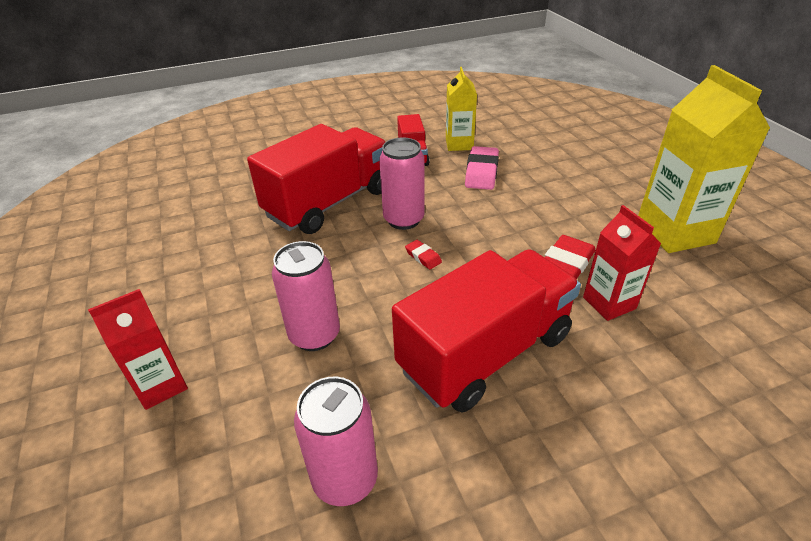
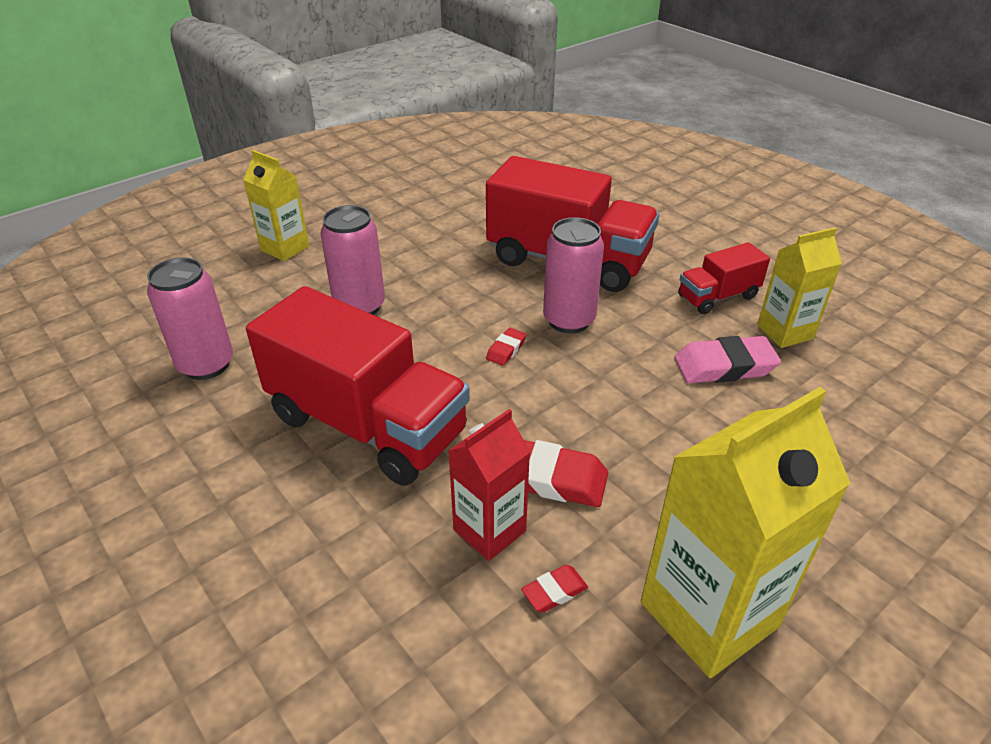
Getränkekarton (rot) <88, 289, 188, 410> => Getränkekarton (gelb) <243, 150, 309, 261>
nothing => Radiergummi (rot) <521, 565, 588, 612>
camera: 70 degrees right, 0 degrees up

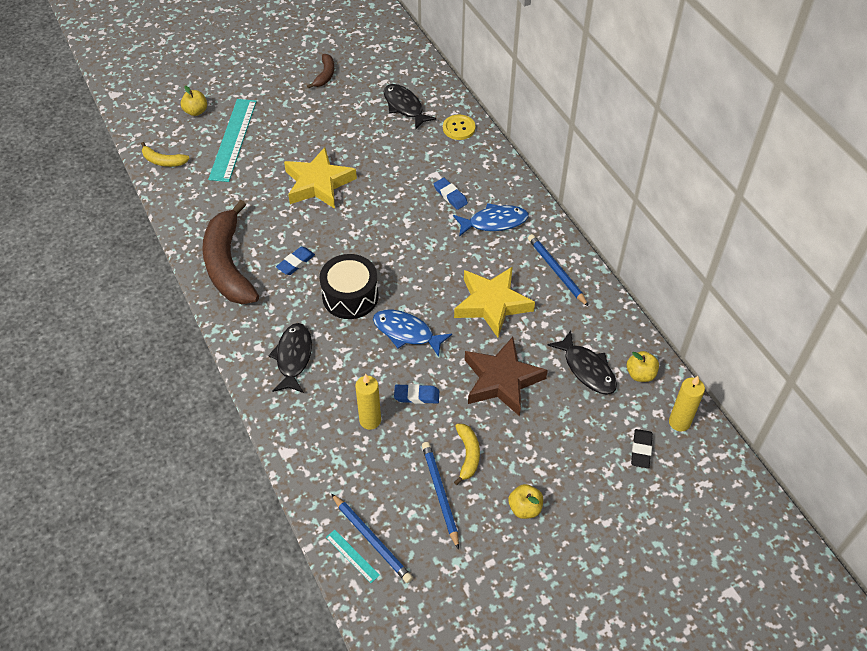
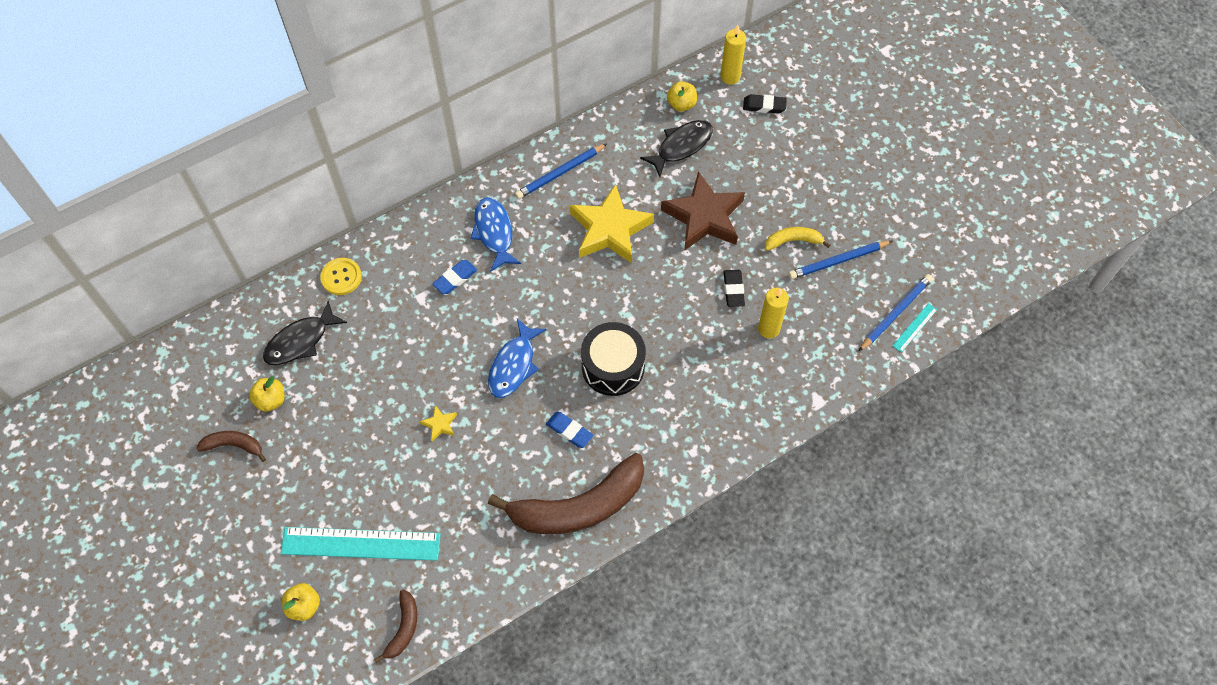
Banane (gelb) <141, 142, 190, 167> => Banane (braun) <374, 590, 417, 663>
Fisch (schwarz) <268, 323, 312, 393> => nothing
Stern (gelb) <284, 147, 357, 209> => Stern (gelb) <420, 405, 457, 441>, x0.41
Fisch (blau) <373, 310, 452, 357> => Fisch (blau) <488, 319, 547, 398>, shifted
Radiergummi (blau) <394, 384, 439, 404> => Radiergummi (schwarz) <724, 270, 745, 307>
Apfel (gelb) <508, 484, 543, 519> => Apfel (gelb) <249, 376, 284, 412>, shifted
camera: 95 degrees left, 10 degrees up

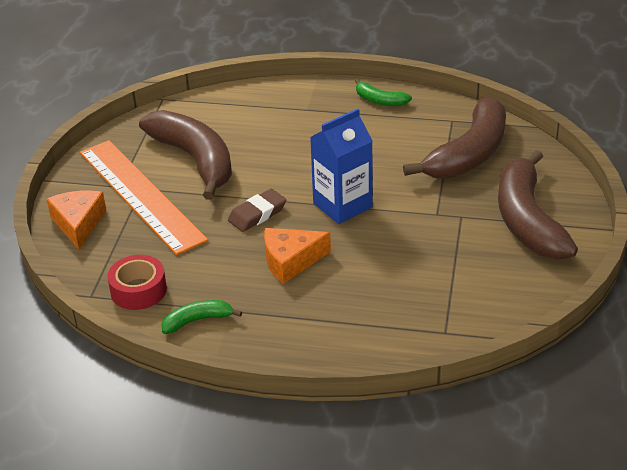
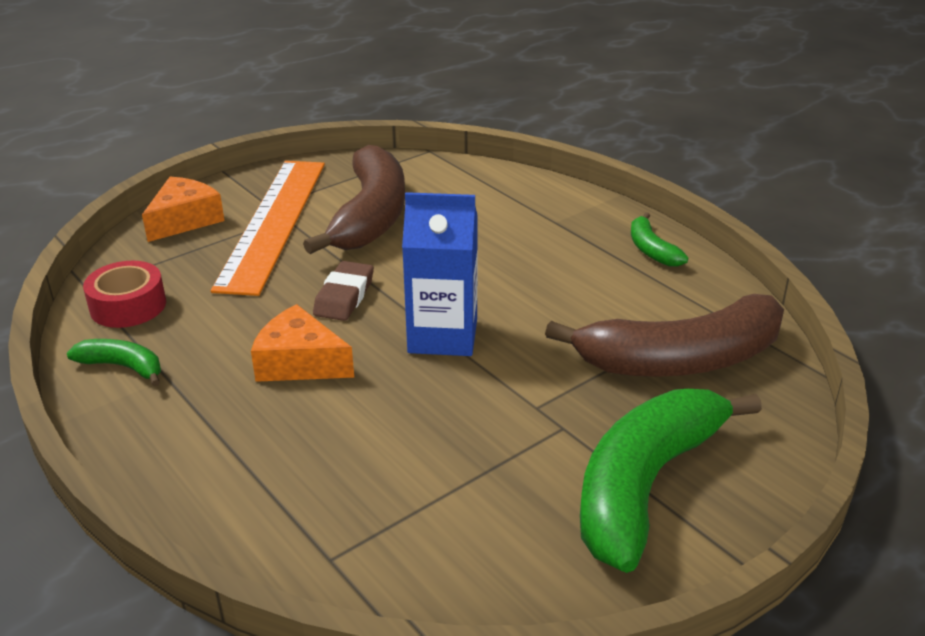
Radiergummi (braun) <228, 189, 286, 232> => Radiergummi (braun) <313, 261, 374, 321>, 75 degrees counterclockwise
Banane (braun) <498, 150, 578, 260> => Banane (grün) <580, 389, 762, 573>
camera: 40 degrees right, 5 degrees down

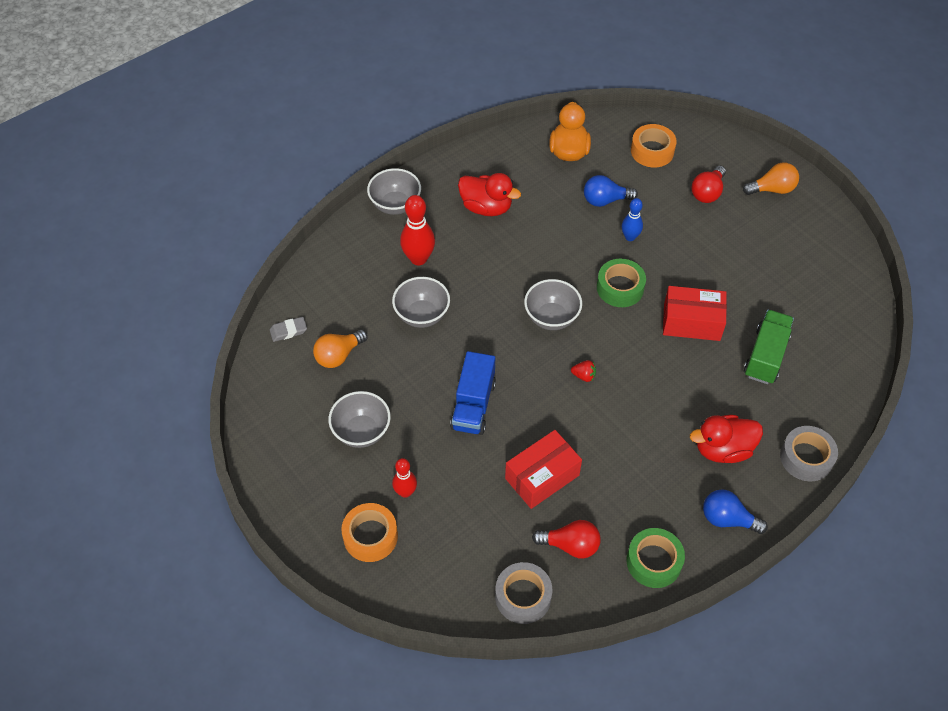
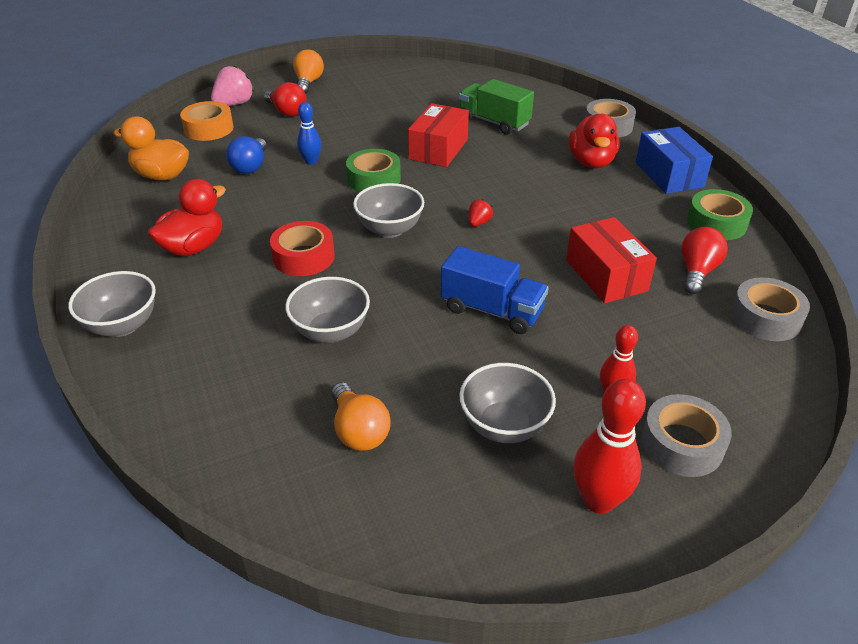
Radiergummi (grau) <270, 317, 307, 342> => nothing
Klebeband (orange) <341, 503, 398, 562> => Klebeband (grau) <641, 394, 732, 477>
Bowlingkegel (rot) <400, 195, 435, 265> => Bowlingkegel (rot) <573, 379, 646, 514>, shifted
Glühbirne (blau) <703, 489, 768, 534> => Schachtel (blau) <636, 127, 713, 194>
nothing => Erdbeere (rosa) <211, 65, 254, 106>
nothing => Klebeband (rot) <270, 221, 335, 276>
camera: 75 degrees left, 15 degrees down

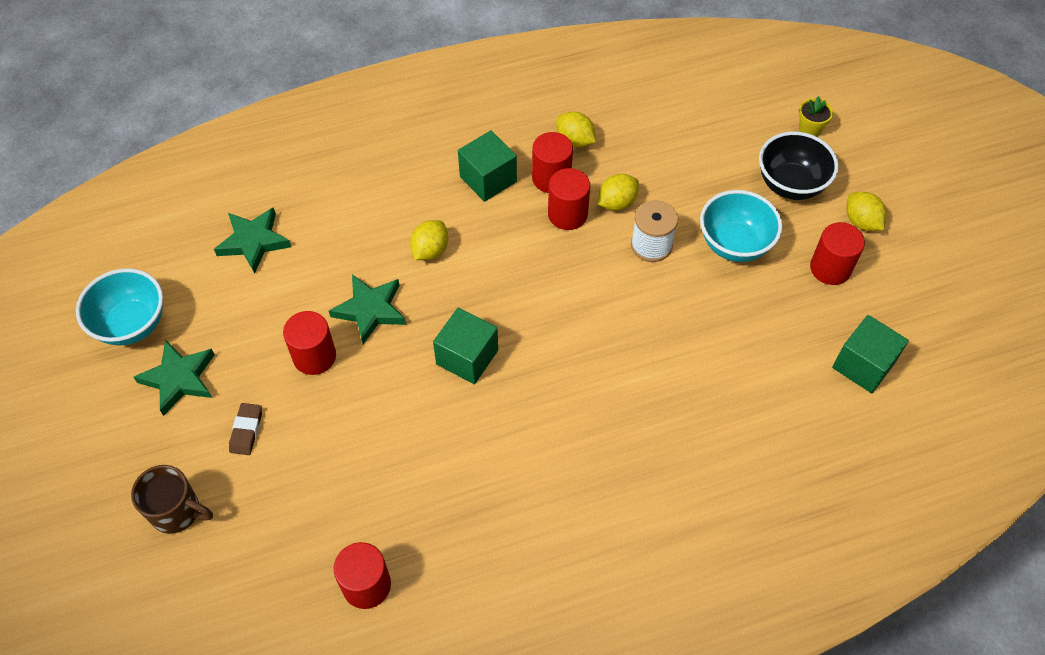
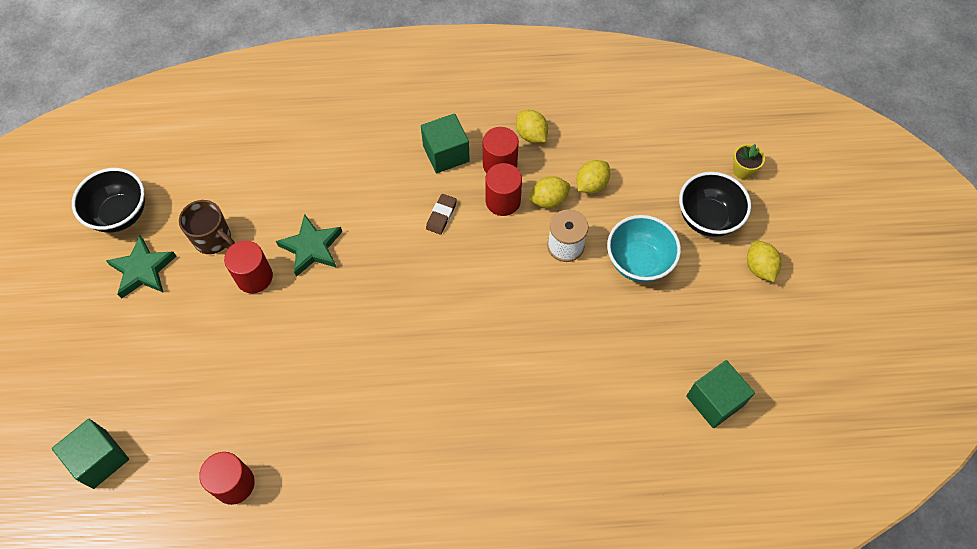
Schüssel (türkis) <76, 268, 163, 346> => Schüssel (schwarz) <72, 168, 145, 232>
Tasse (braun) <131, 465, 213, 534> => Tasse (braun) <179, 200, 235, 254>, shifted
Stern (grün) <214, 207, 291, 274> => nothing
Radiergummi (braun) <229, 403, 262, 455> => Radiergummi (braun) <426, 194, 457, 235>, shifted
Zitrone (gelb) <410, 220, 448, 260> => Zitrone (gelb) <577, 160, 610, 193>, shifted
Kubus (grün) <433, 308, 498, 384> => Kubus (grün) <52, 419, 129, 489>, shifted
Vollzylinder (rot) <810, 222, 865, 285> => nothing
camera: 15 degrees right, 5 degrees up

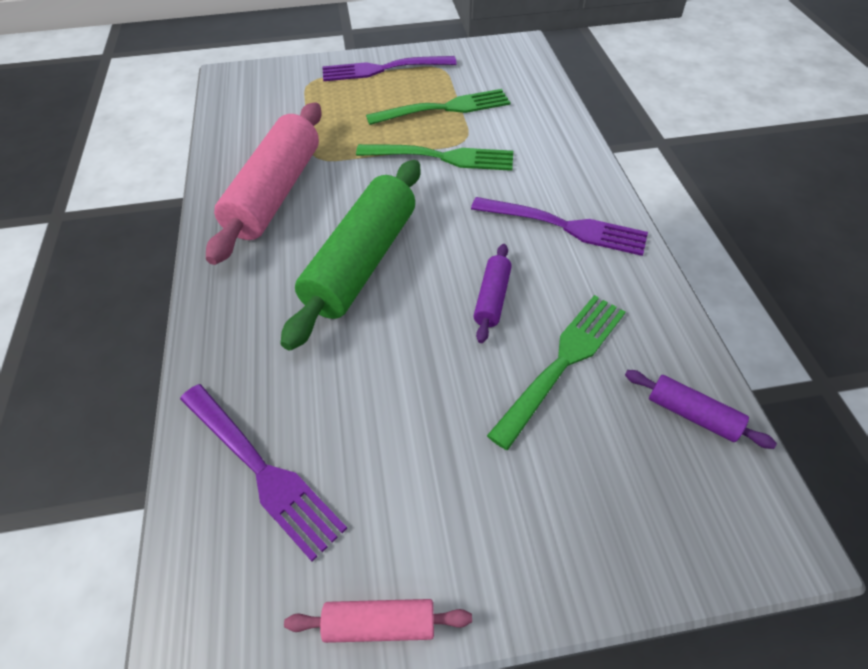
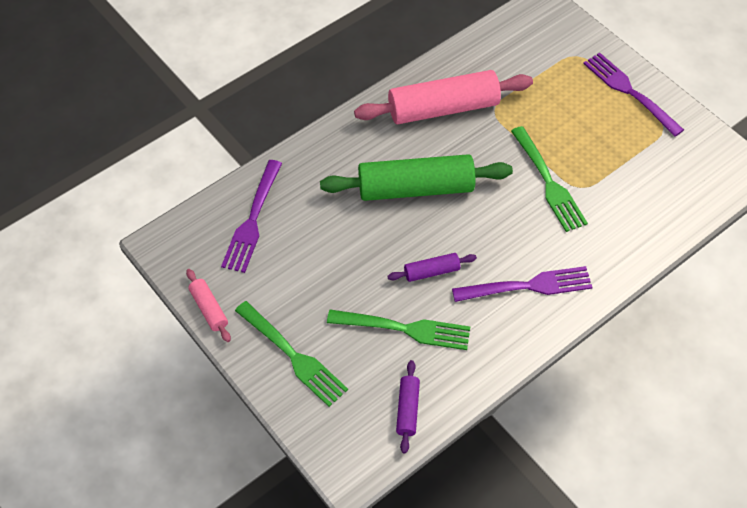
Gabel (grün) <366, 89, 511, 125> => Gabel (grün) <235, 301, 348, 407>, shifted
Gabel (lila) <471, 197, 648, 256> => Gabel (lila) <452, 266, 593, 302>, 90 degrees counterclockwise
camera: 60 degrees right, 5 degrees up

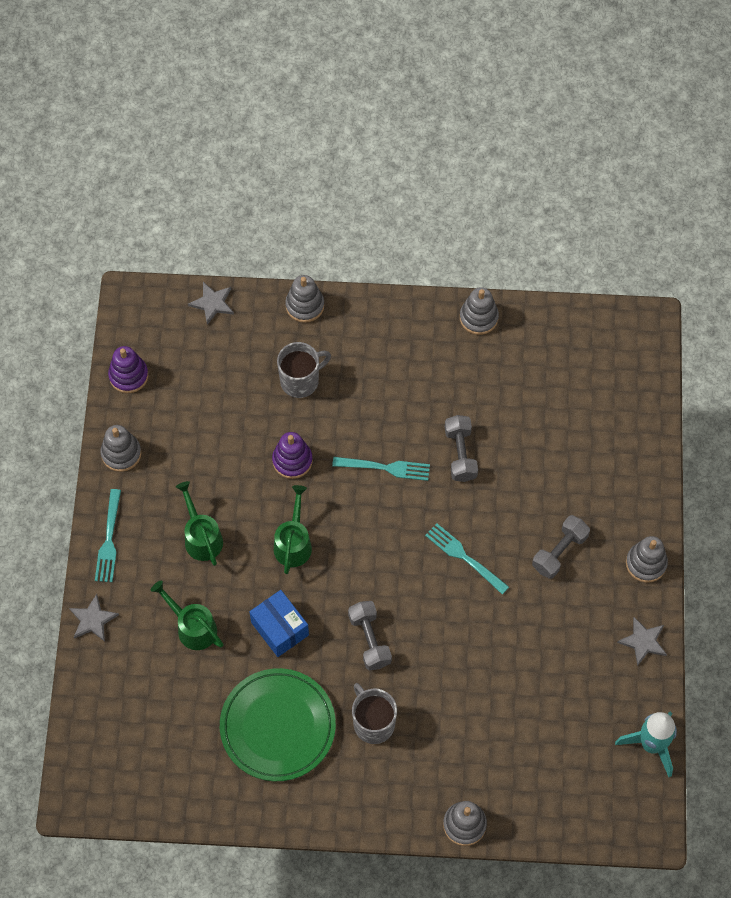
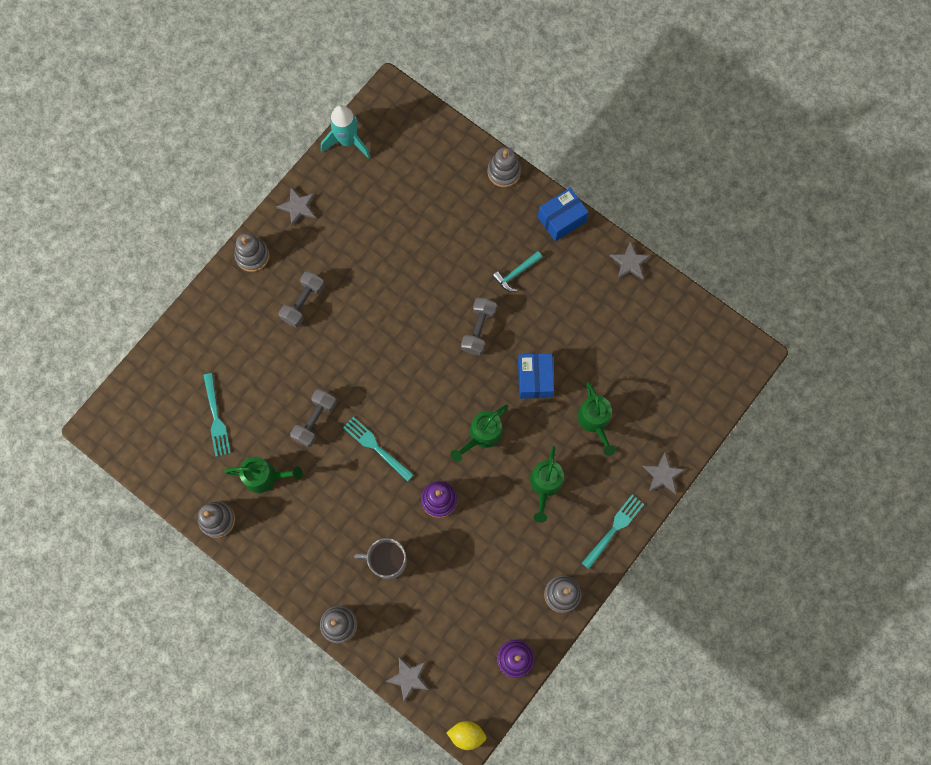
Teller (grün) <220, 668, 336, 781> => nothing
Tasse (grau) <352, 683, 397, 744> => Hammer (türkis) <492, 251, 543, 292>
Gabel (türkis) <425, 523, 509, 594> => Gabel (türkis) <203, 373, 231, 457>, shifted
Hantel (grau) <532, 515, 590, 579> => Hantel (grau) <279, 271, 325, 328>, 45 degrees counterclockwise
nothing => Gießkanne (grün) <224, 457, 303, 493>
nothing => Zitrone (gelb) <446, 721, 487, 750>
nothing => Schachtel (blau) <538, 188, 589, 241>
nothing => Stern (grau) <610, 241, 651, 279>
camera: 145 degrees left, 10 degrees up

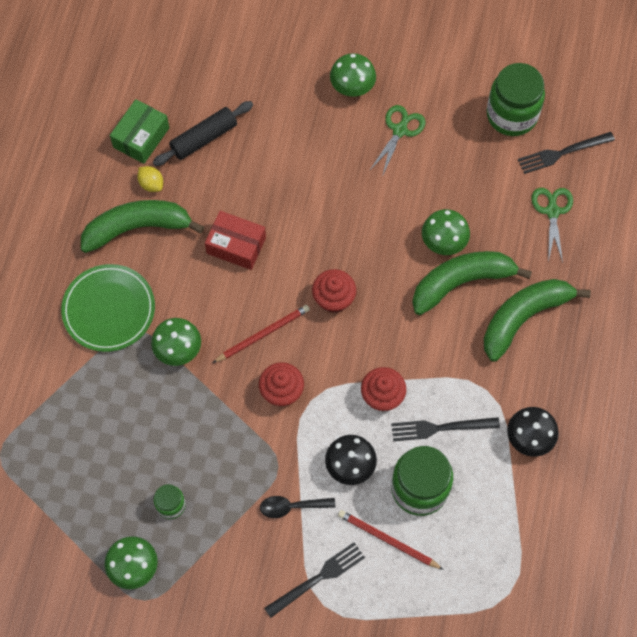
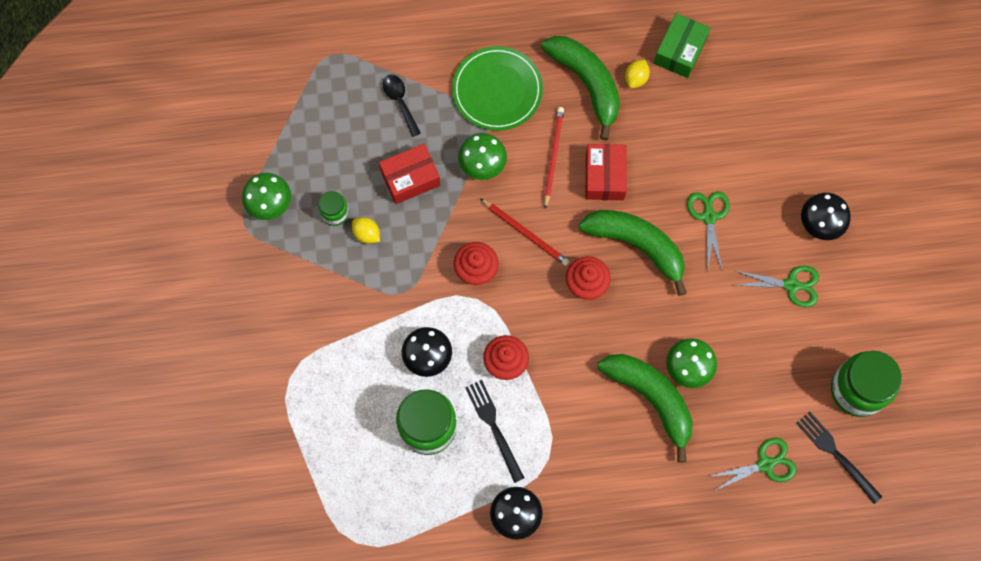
Schachtel (grün) <110, 99, 169, 164> => Schachtel (grün) <654, 13, 710, 78>, 75 degrees counterclockwise
Nudelholz (schwarz) <153, 101, 253, 166> => nothing
Löffel (schwarz) <260, 496, 335, 518> => Löffel (schwarz) <383, 75, 421, 137>, shifted
Gabel (schwarz) <264, 542, 365, 618> => nothing
Pilz (grün) <330, 53, 376, 97> => Pilz (schwarz) <801, 193, 851, 240>
Bleistift (rot) <338, 510, 444, 570> => Bleistift (rot) <544, 107, 564, 209>, shifted
Banane (grün) <484, 279, 591, 362> => Banane (grün) <579, 210, 687, 296>, shifted
nothing => Zitrone (gelb) <352, 217, 380, 244>
nothing => Schachtel (rot) <379, 144, 441, 204>
nothing => Schere (grün) <687, 191, 730, 272>
camera: 70 degrees right, 5 degrees up

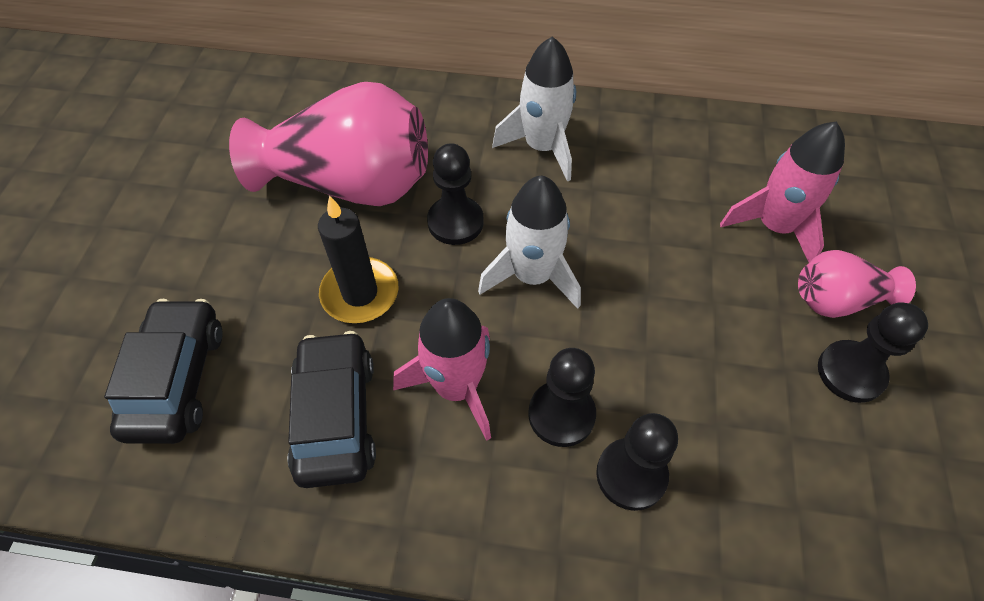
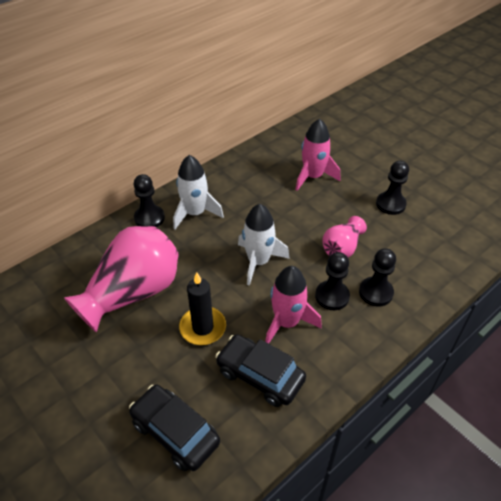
Bauer (schwarz) <427, 143, 484, 245> => Bauer (schwarz) <134, 174, 165, 228>, shifted
Vase (rosa) <798, 250, 916, 318> => Vase (rosa) <323, 216, 367, 257>, shifted
camera: 50 degrees left, 10 degrees down

